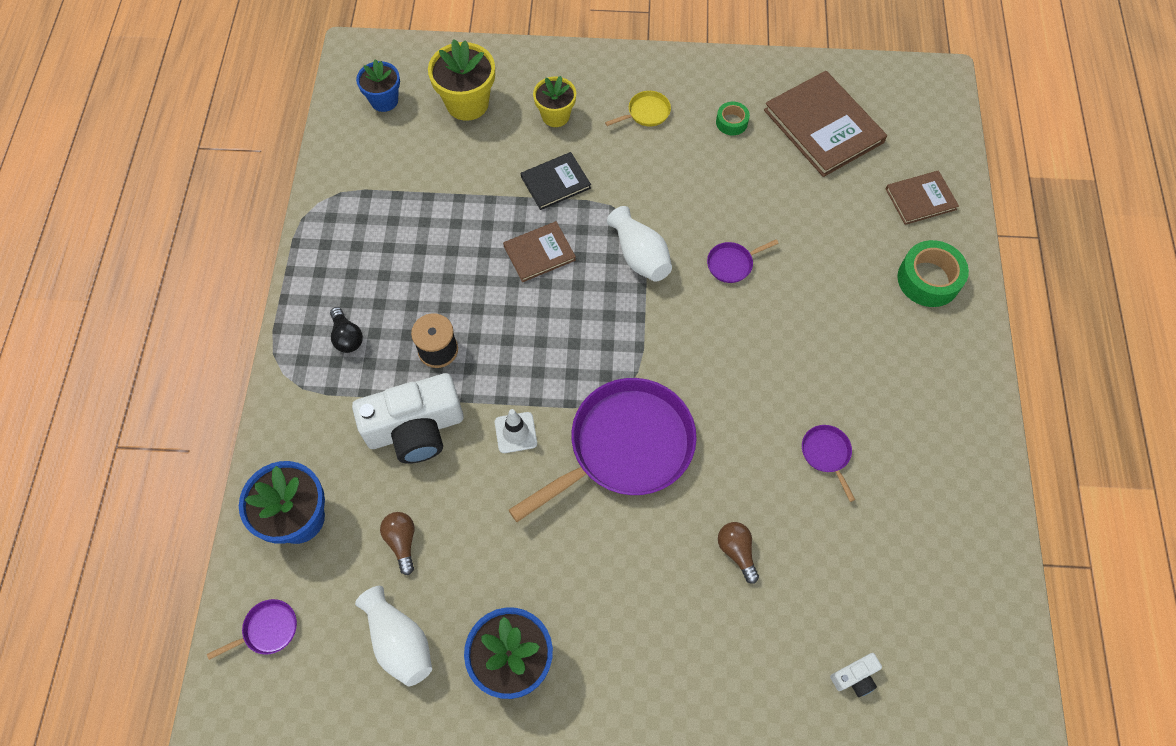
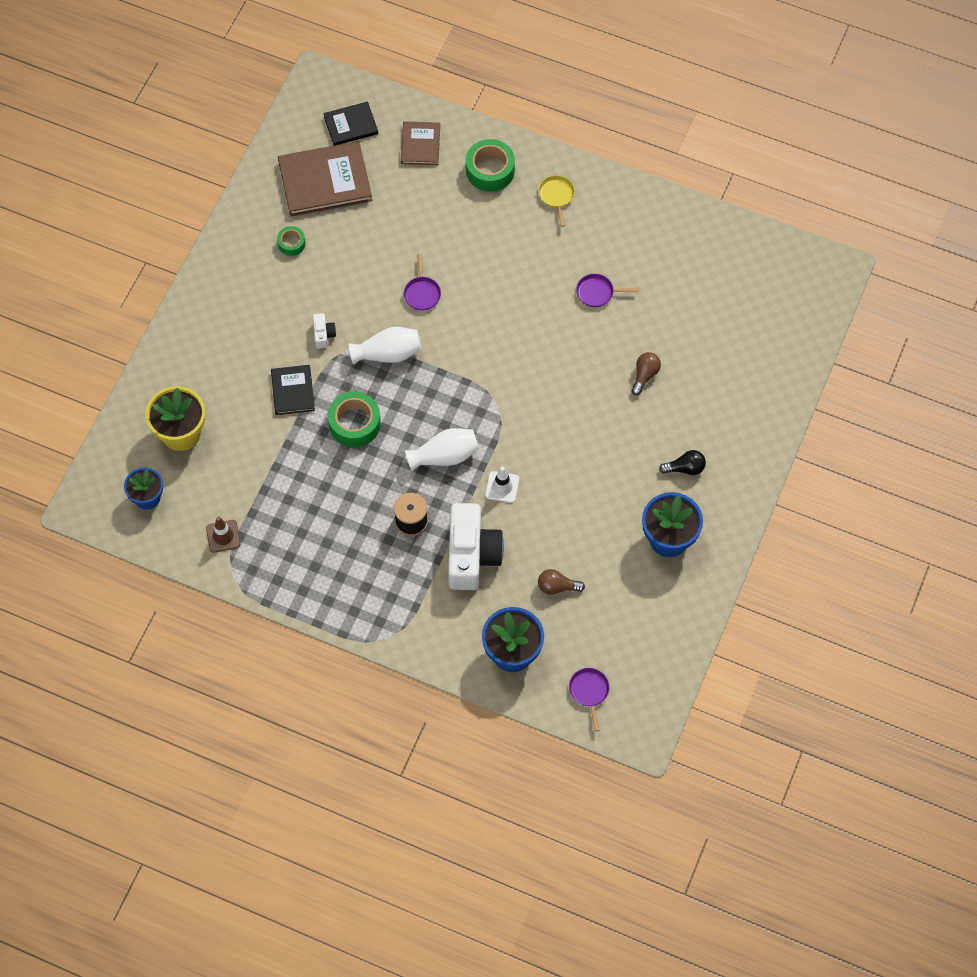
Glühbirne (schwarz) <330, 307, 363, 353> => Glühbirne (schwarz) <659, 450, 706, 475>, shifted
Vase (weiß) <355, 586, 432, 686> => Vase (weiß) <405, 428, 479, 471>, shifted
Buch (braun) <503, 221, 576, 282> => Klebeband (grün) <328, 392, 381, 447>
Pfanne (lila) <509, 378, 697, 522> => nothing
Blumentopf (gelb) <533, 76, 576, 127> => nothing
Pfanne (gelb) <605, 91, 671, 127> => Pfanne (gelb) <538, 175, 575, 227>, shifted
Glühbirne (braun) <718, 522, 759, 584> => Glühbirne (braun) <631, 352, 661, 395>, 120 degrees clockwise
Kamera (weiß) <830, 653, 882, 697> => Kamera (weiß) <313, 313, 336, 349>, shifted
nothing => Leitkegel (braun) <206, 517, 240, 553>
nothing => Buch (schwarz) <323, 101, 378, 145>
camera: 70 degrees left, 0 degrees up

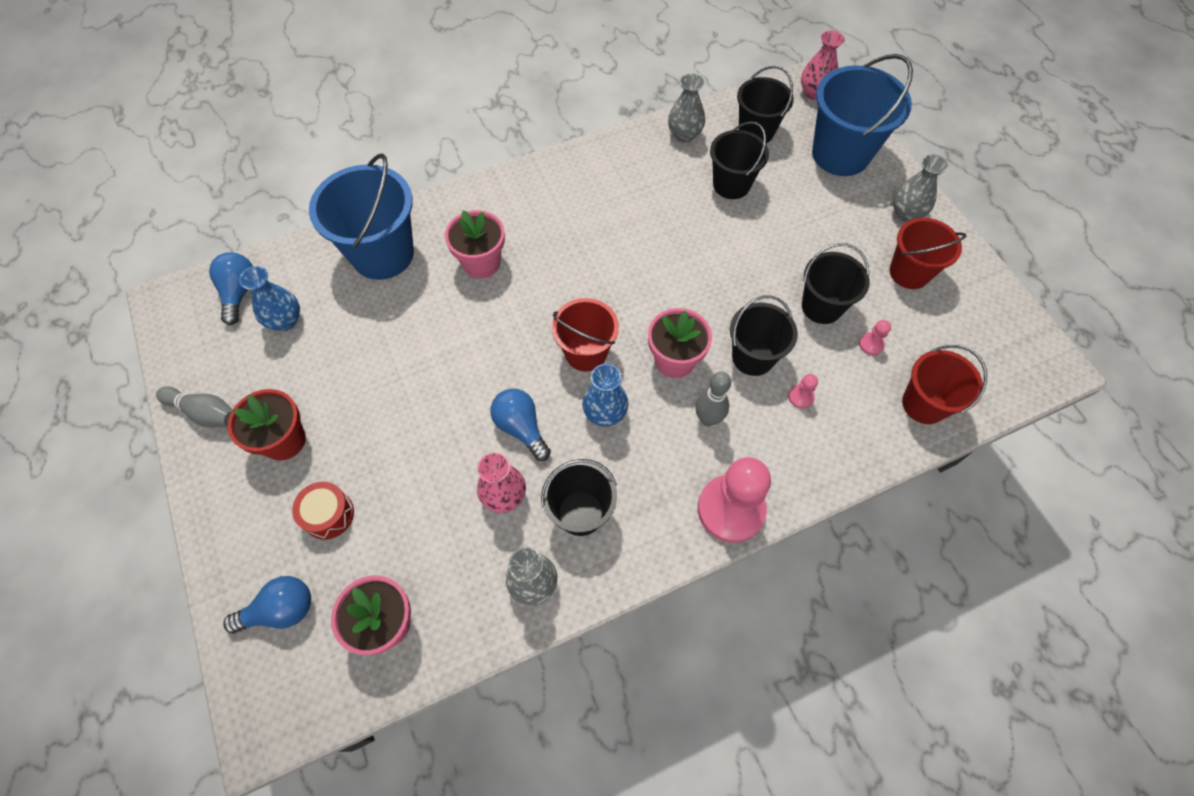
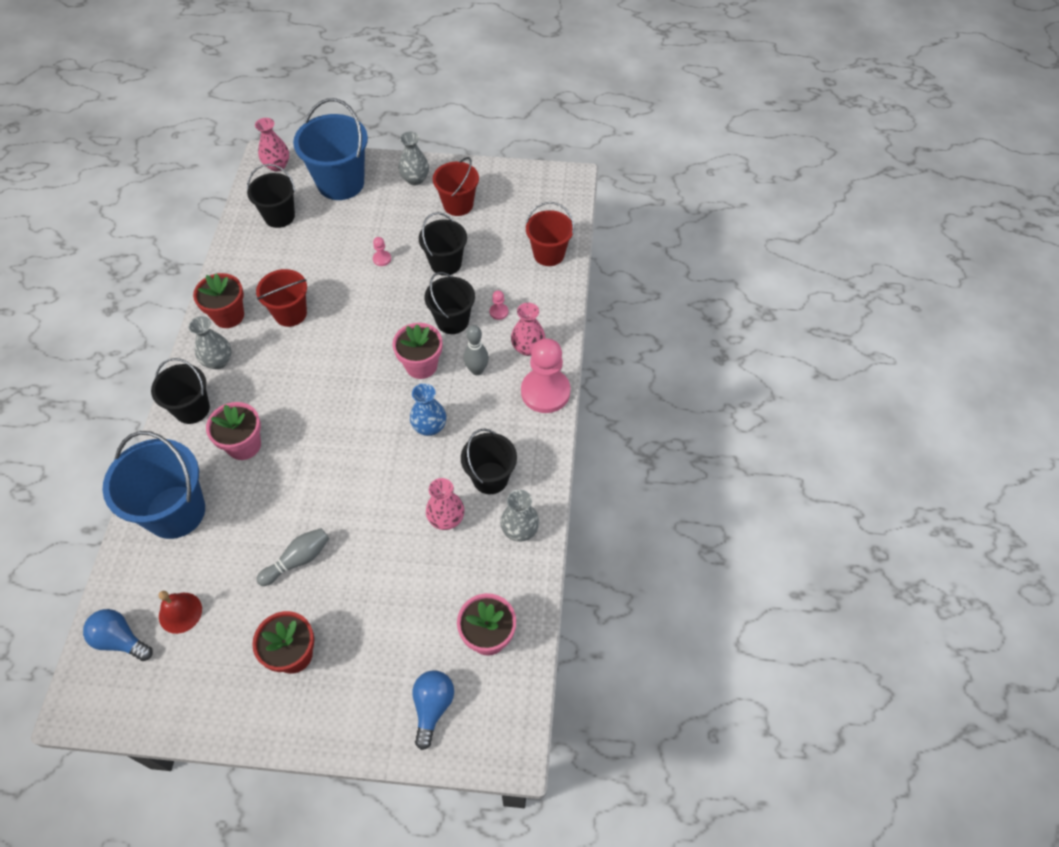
Bowlingkegel (grau) <156, 387, 233, 427> => Bowlingkegel (grau) <256, 528, 329, 586>, shifted
Vase (blau) <239, 266, 300, 331> => Glocke (rot) <159, 591, 202, 634>
Trommel (rot) <292, 482, 354, 540> => nothing
Glühbirne (blau) <490, 388, 551, 461> => nothing
Eimer (rot) <552, 298, 619, 372> => Eimer (rot) <256, 269, 307, 327>, shifted
Vase (grau) <668, 73, 705, 143> => Vase (grau) <188, 316, 231, 369>, shifted
Eimer (schwarz) <710, 121, 769, 199> => Eimer (schwarz) <151, 358, 210, 424>, shifted
Bauer (rosa) <859, 320, 891, 355> => Bauer (rosa) <373, 237, 391, 266>, shifted
nothing => Blumentopf (rot) <193, 273, 244, 328>
nothing => Vase (rosa) <511, 303, 545, 356>
camera: 60 degrees left, 5 degrees down

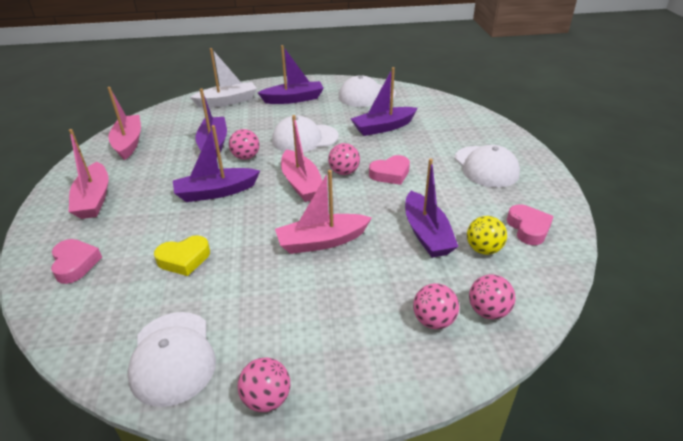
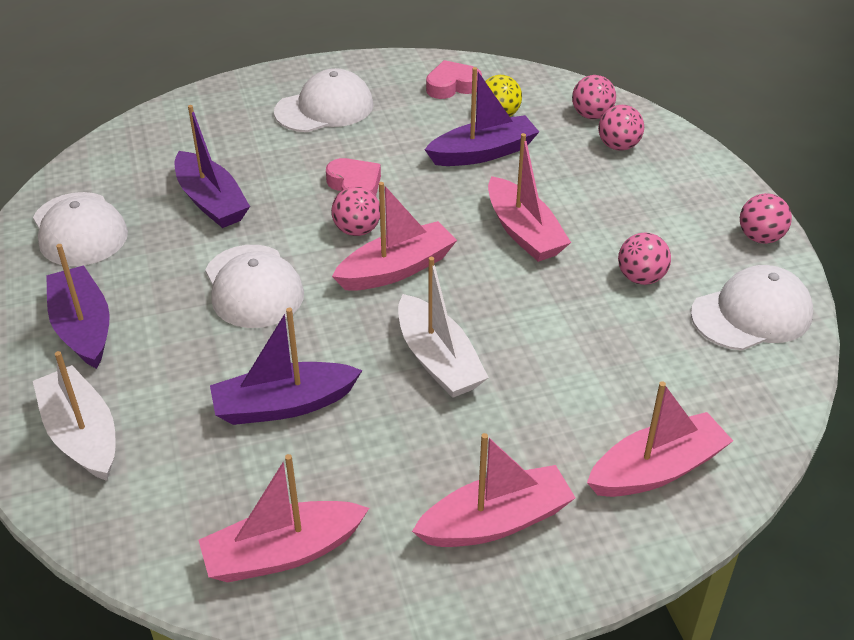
Herz (rosa) <51, 239, 102, 284> => Boot (rosa) <587, 381, 733, 497>
Herz (gelb) <154, 235, 210, 276> => nothing
Boot (lila) <173, 125, 260, 202> => Boot (weiß) <398, 257, 489, 398>
Ball (rosa) <229, 129, 259, 160> => Ball (rosa) <618, 233, 671, 285>, shifted
camera: 100 degrees left, 5 degrees up

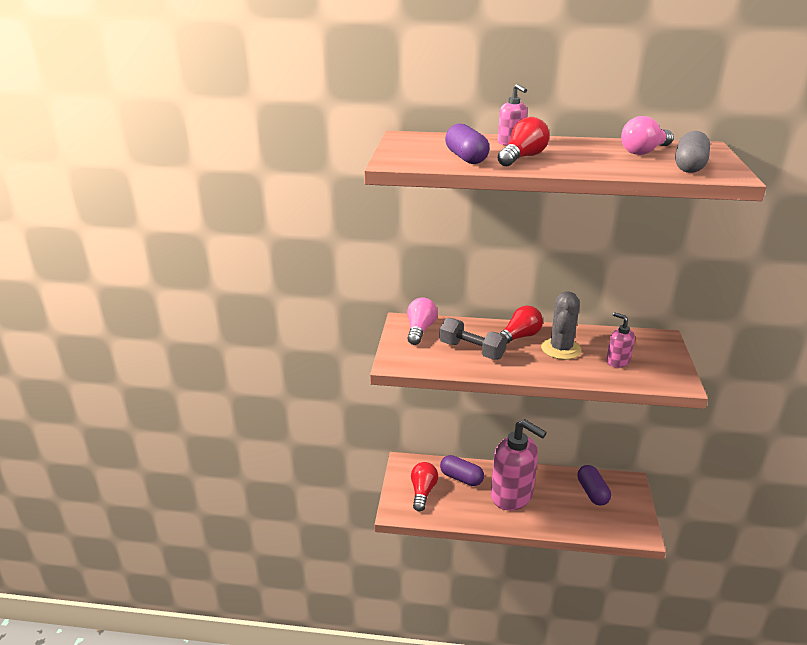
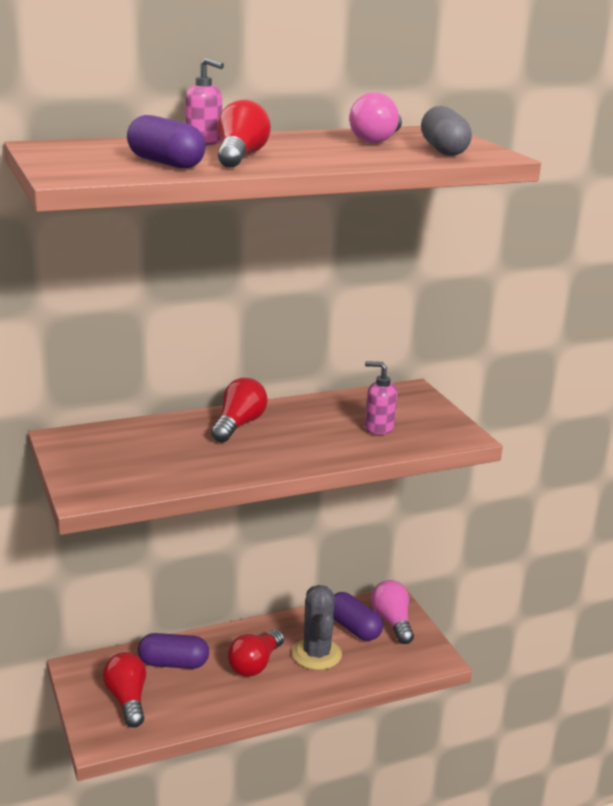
Glühbirne (rosa) <407, 297, 438, 345> => Glühbirne (rosa) <371, 580, 414, 644>, shifted
Hantel (grau) <439, 318, 507, 360> => nothing
Seifenspender (rosa) <491, 419, 547, 511> => Glühbirne (rot) <228, 629, 284, 677>
Kaktus (grau) <541, 292, 581, 360> => Kaktus (grau) <292, 585, 342, 670>, shifted
camera: 30 degrees left, 5 degrees down

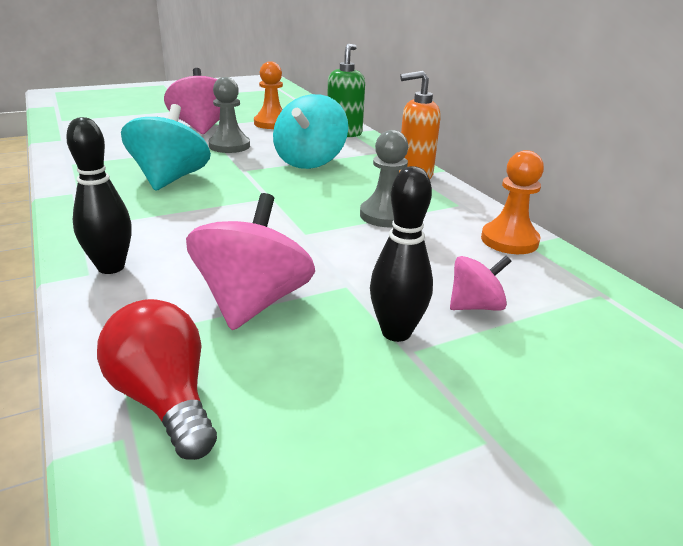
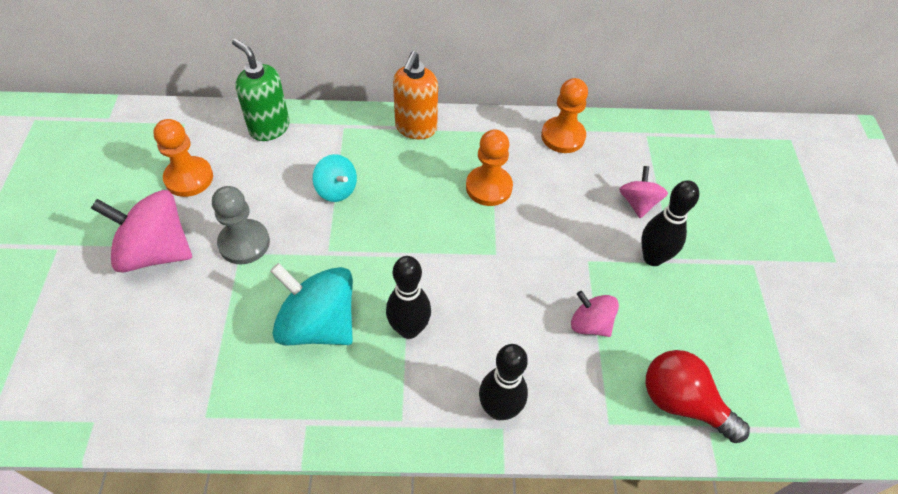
Glühbirne (rot) <97, 299, 217, 460> => Glühbirne (rot) <646, 350, 750, 443>, 45 degrees clockwise
Kreisel (rosa) <186, 193, 315, 330> => Kreisel (rosa) <571, 291, 619, 337>, x0.55
Kreisel (türkis) <273, 94, 348, 169> => Kreisel (türkis) <313, 154, 357, 202>, x0.55
Bauer (grau) <360, 130, 408, 227> => Bauer (orange) <466, 129, 513, 206>
nothing => Bowlingkegel (schwarz) <386, 256, 431, 339>
camera: 65 degrees left, 25 degrees up

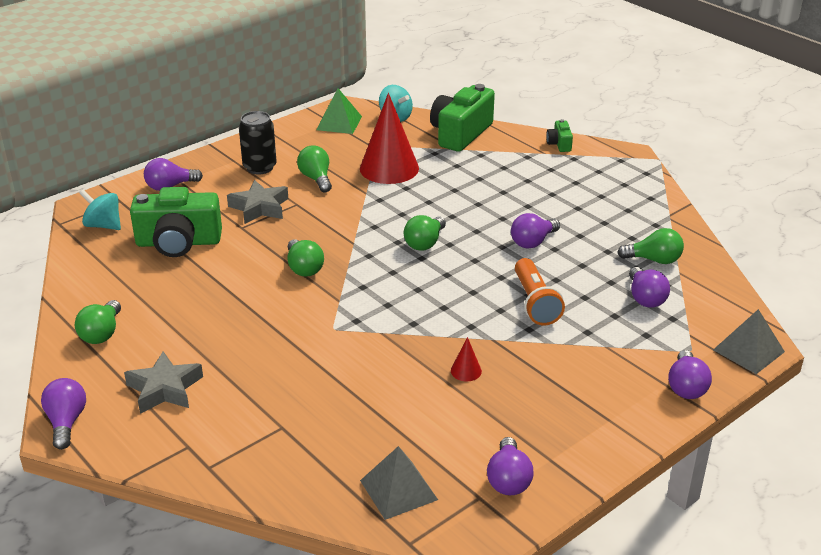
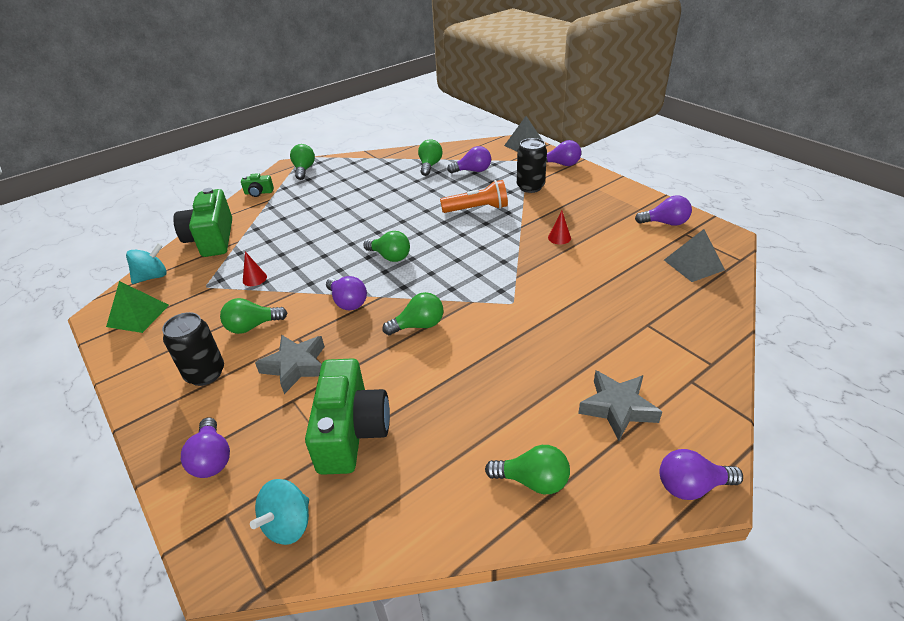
Kegel (rot) <360, 93, 419, 184> => Kegel (rot) <243, 251, 267, 286>, x0.41
Kamera (grün) <430, 84, 495, 152> => Kamera (grün) <174, 188, 232, 257>, 45 degrees clockwise
Glühbirne (lila) <511, 213, 560, 249> => Glühbirne (lila) <326, 276, 367, 310>, shifted
nothing => Glühbirne (grün) <290, 144, 315, 180>
nothing => Dose (schwarz) <517, 138, 547, 193>
camera: 85 degrees left, 5 degrees up

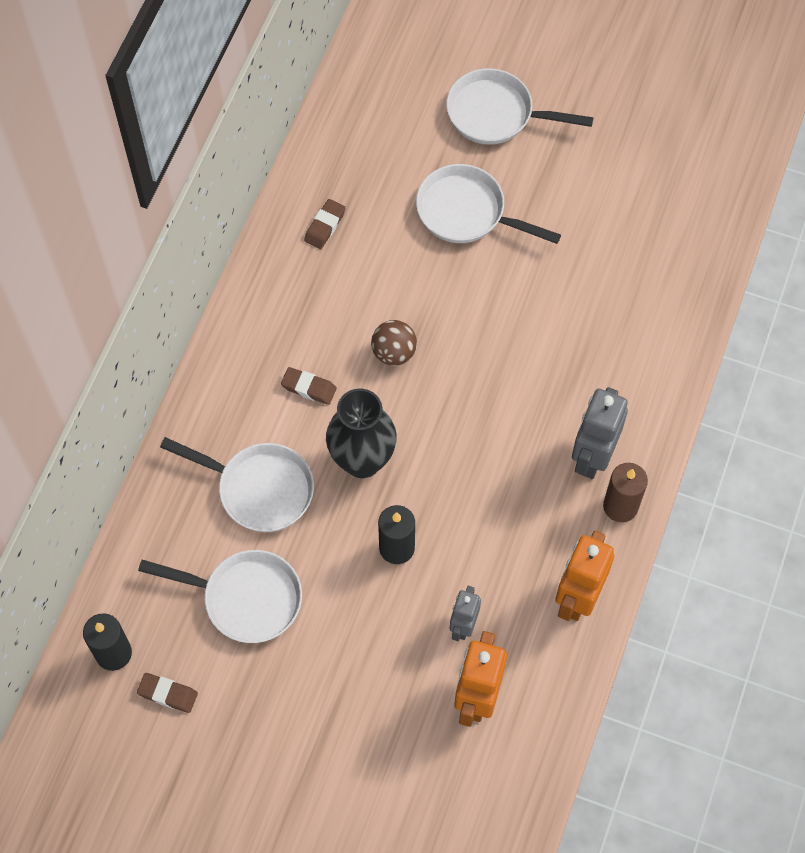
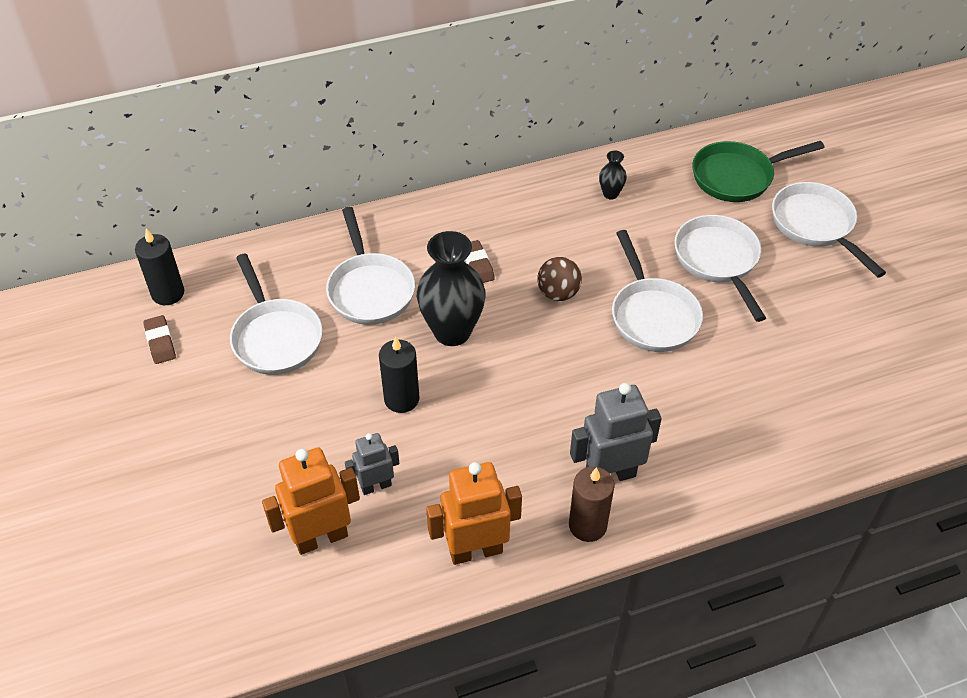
Radiergummi (braun) <304, 199, 345, 249> => Vase (schwarz) <599, 151, 627, 200>
nothing => Pfanne (weiß) <612, 230, 703, 352>
nothing => Pfanne (grün) <692, 141, 825, 202>
camera: 50 degrees right, 15 degrees down

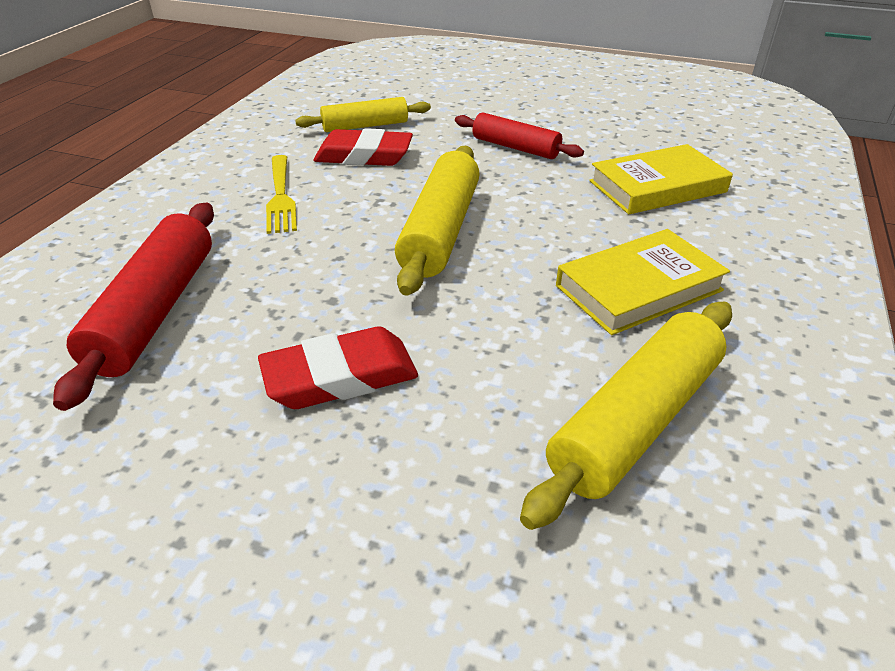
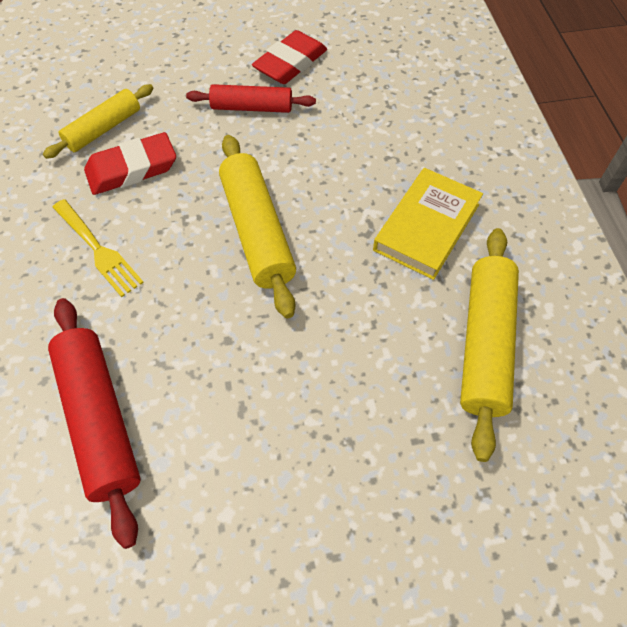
Radiergummi (rot) <258, 326, 418, 409> => Radiergummi (rot) <252, 30, 327, 84>, shifted
Buch (gelb) <589, 144, 733, 214> => nothing
camera: 30 degrees left, 20 degrees up

